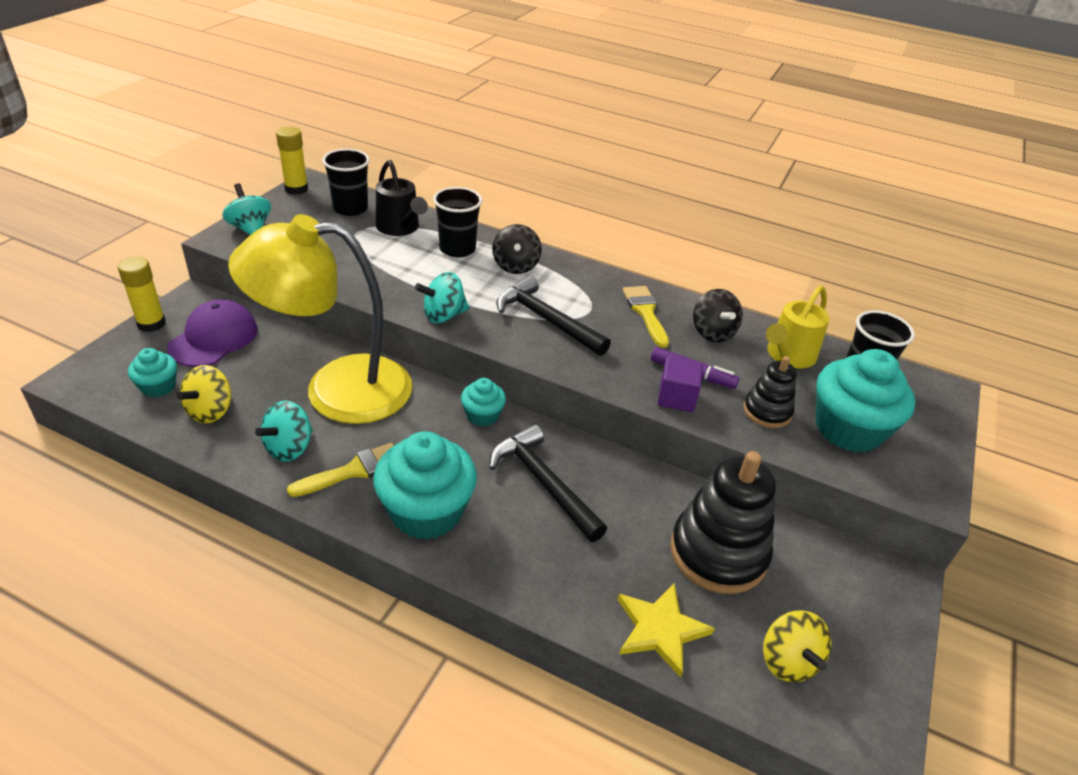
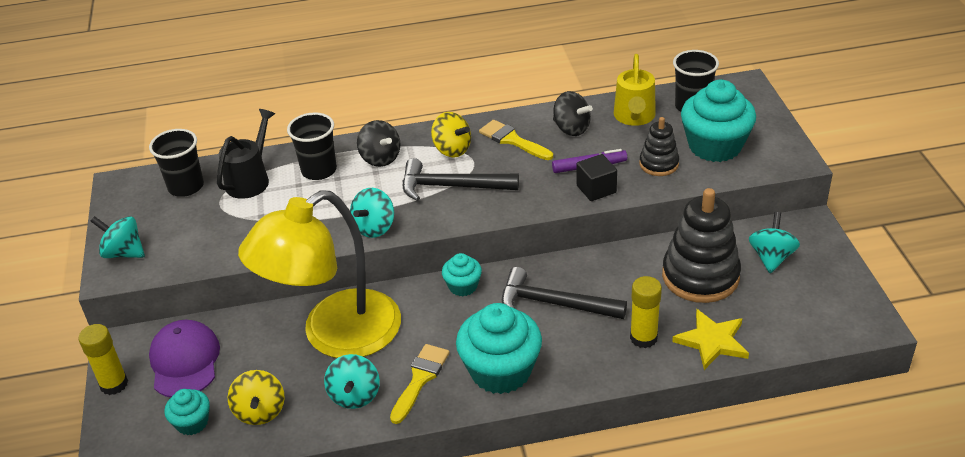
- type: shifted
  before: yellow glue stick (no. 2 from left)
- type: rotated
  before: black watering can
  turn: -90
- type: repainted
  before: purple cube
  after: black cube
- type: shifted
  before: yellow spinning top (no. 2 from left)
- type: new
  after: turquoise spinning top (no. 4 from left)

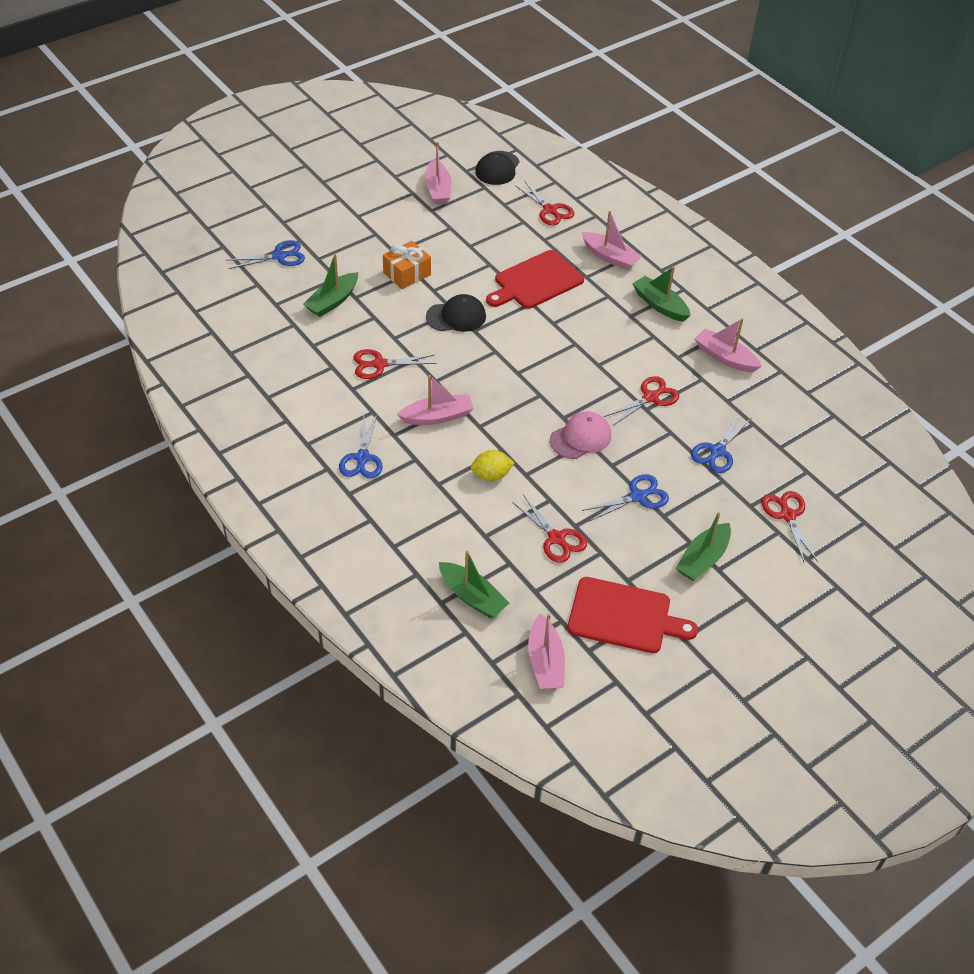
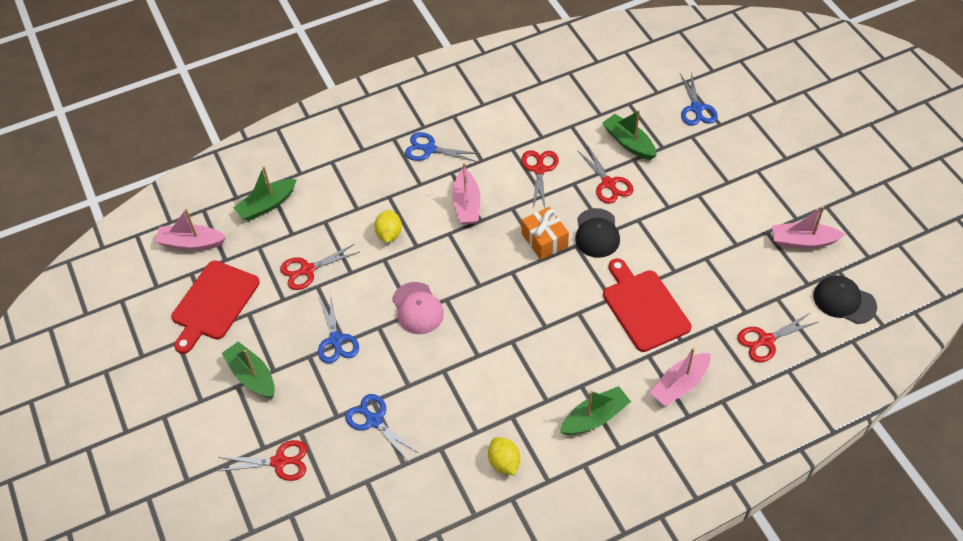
- type: shifted
  before: orange gift
- type: swapped
  before: pink boat (no. 5 from left)
  after: yellow lemon (no. 2 from left)
- type: shifted
  before: red scissors (no. 4 from left)

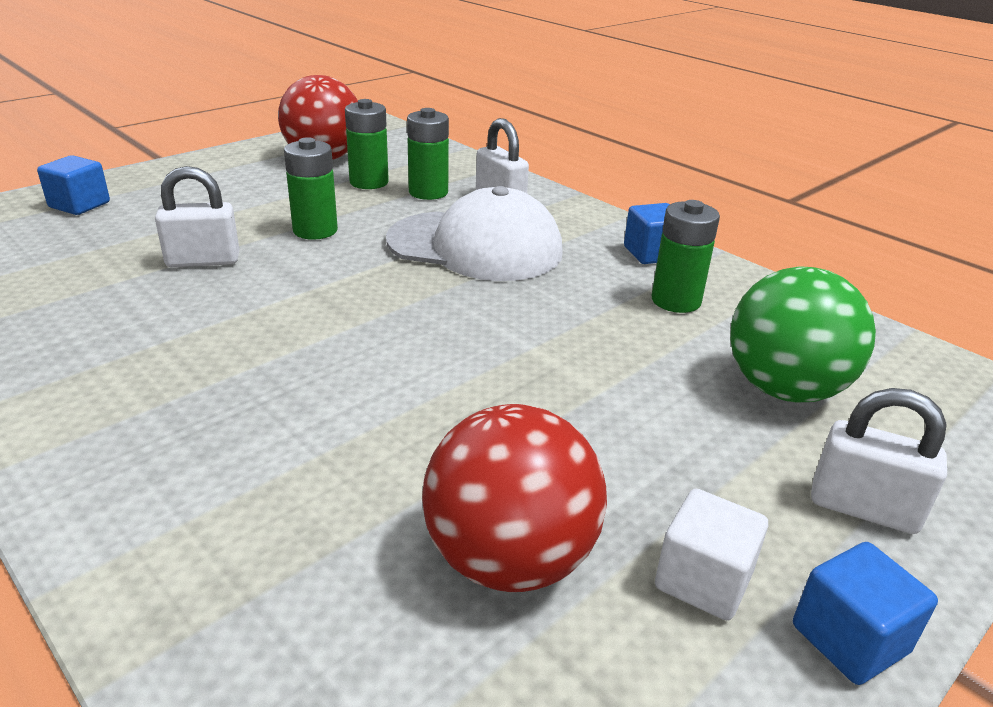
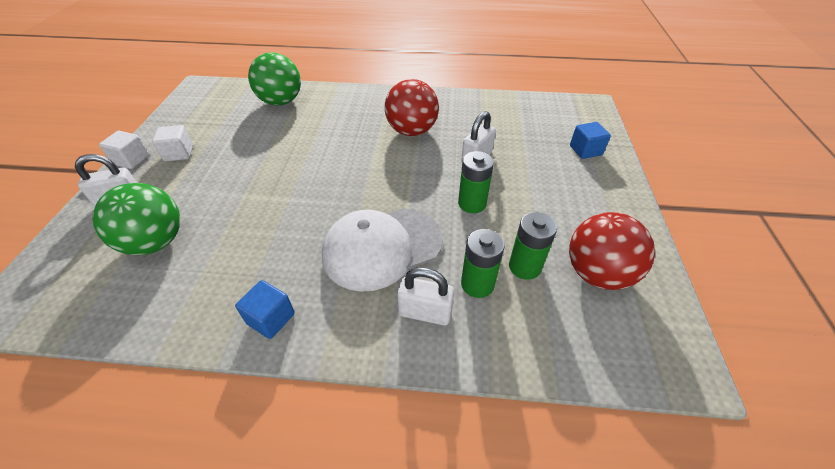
- type: gone
  before: green battery (no. 4 from left)
- type: shifted
  before: red ball (no. 2 from left in the first image)
  after: red ball (no. 1 from left)
- type: repainted
  before: blue cube (no. 3 from left)
  after: white cube (no. 1 from left)
- type: new
  after: green ball (no. 2 from left)

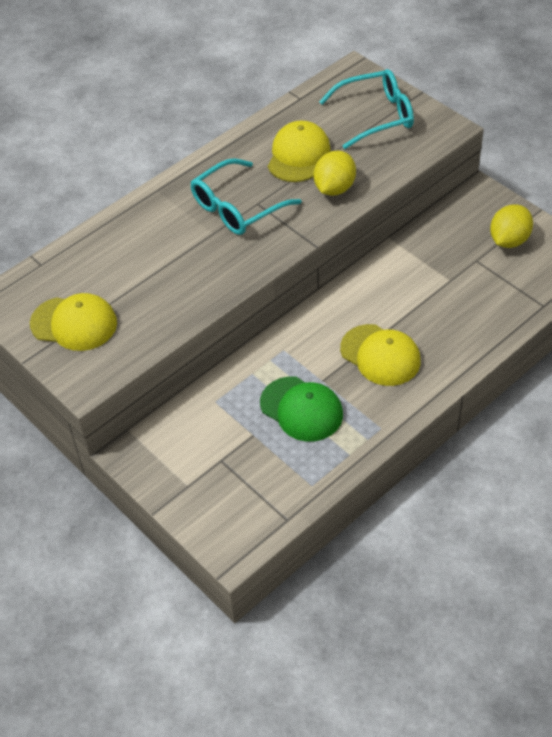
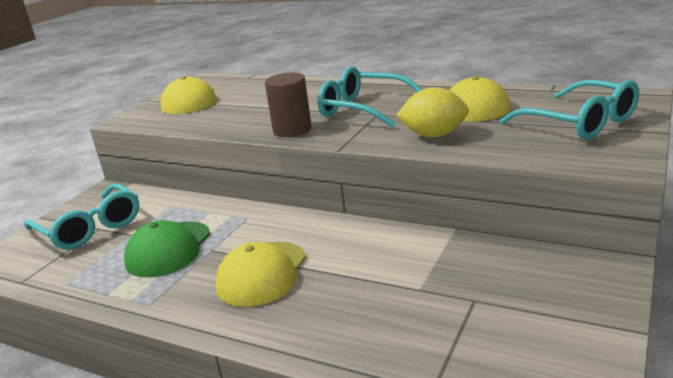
- type: gone
  before: yellow lemon (no. 2 from left)
- type: new
  after: brown cylinder
- type: new
  after: turquoise glasses (no. 1 from left)

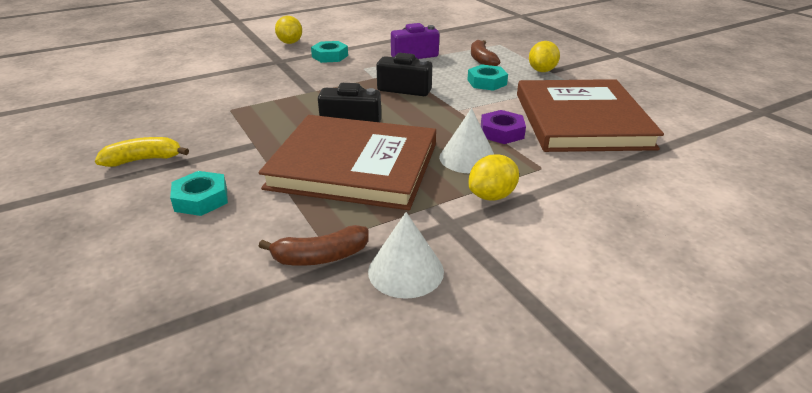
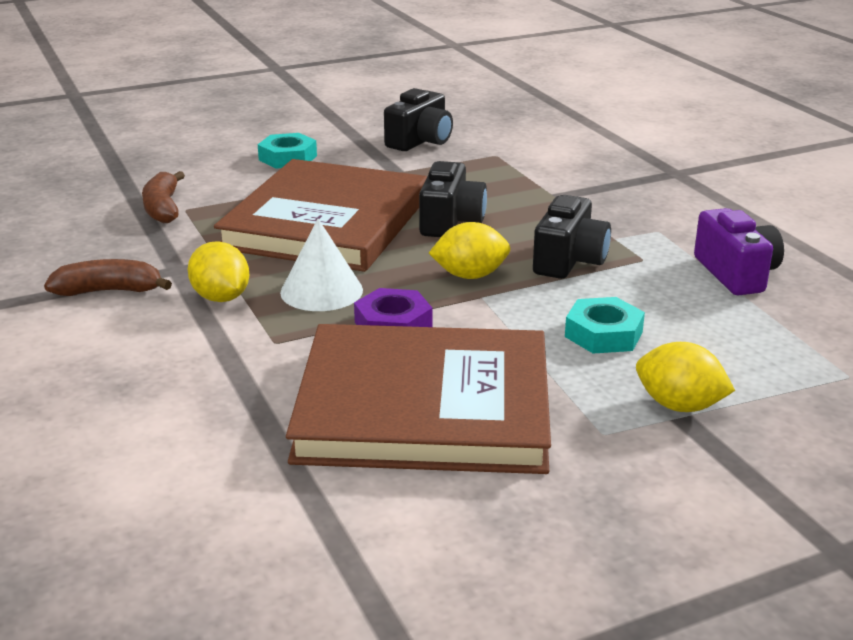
- type: shifted
  before: yellow lemon (no. 1 from left in the first image)
  after: yellow lemon (no. 2 from left)
- type: shifted
  before: brown banana (no. 2 from left in the first image)
  after: brown banana (no. 1 from left)
- type: gone
  before: turquoise nut (no. 2 from left)
- type: gone
  before: yellow banana
- type: gone
  before: white cone (no. 1 from left)
- type: new
  after: black camera (no. 1 from left)

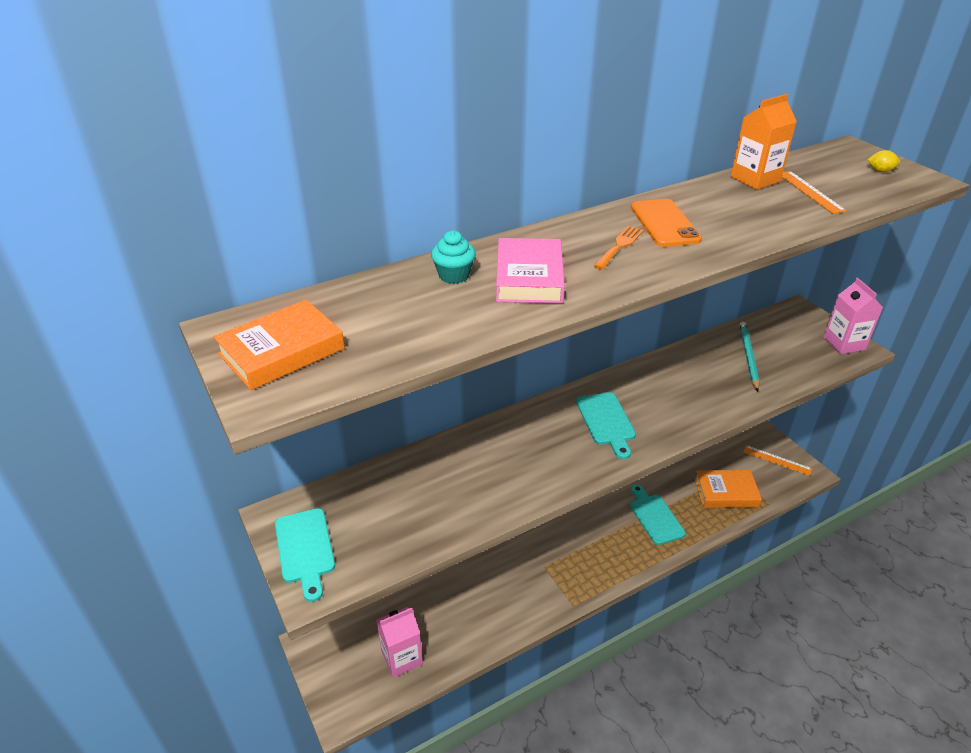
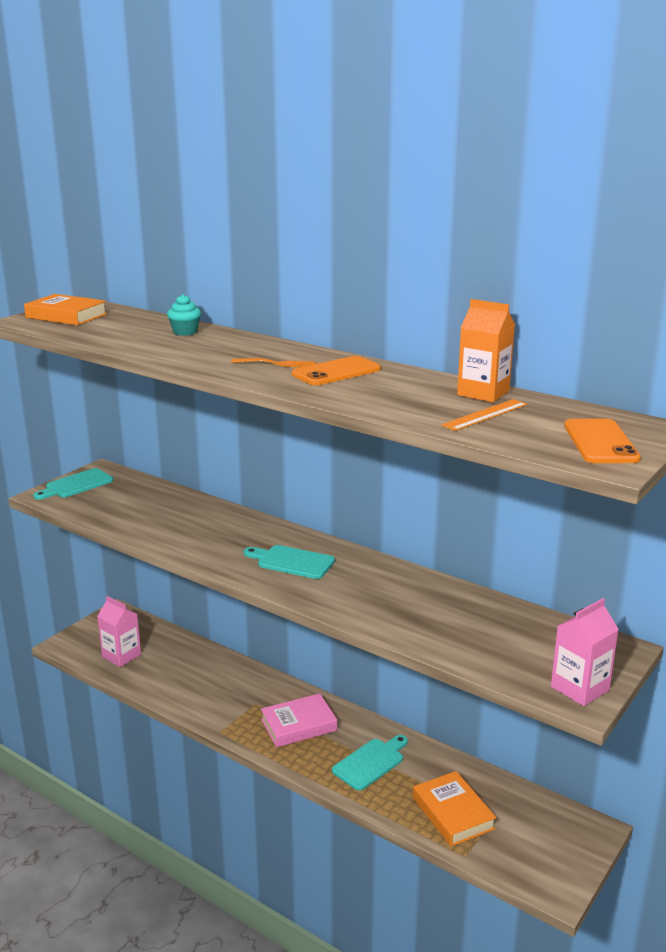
- type: swapped
  before: yellow lemon
  after: orange phone (no. 2 from left)
- type: shifted
  before: pink book
- type: gone
  before: turquoise pencil
- type: rotated
  before: turquoise cutting board (no. 2 from left)
  turn: 60
- type: gone
  before: orange ruler (no. 1 from left)

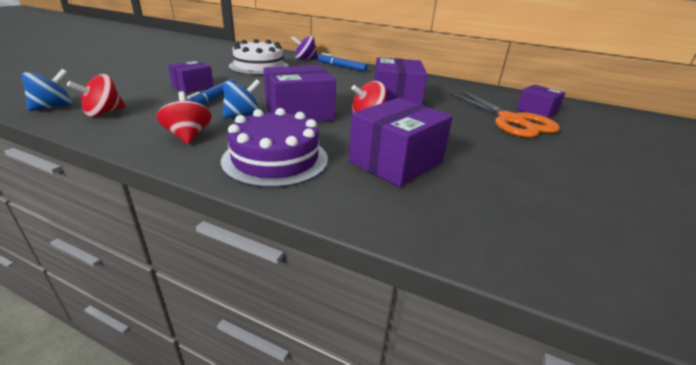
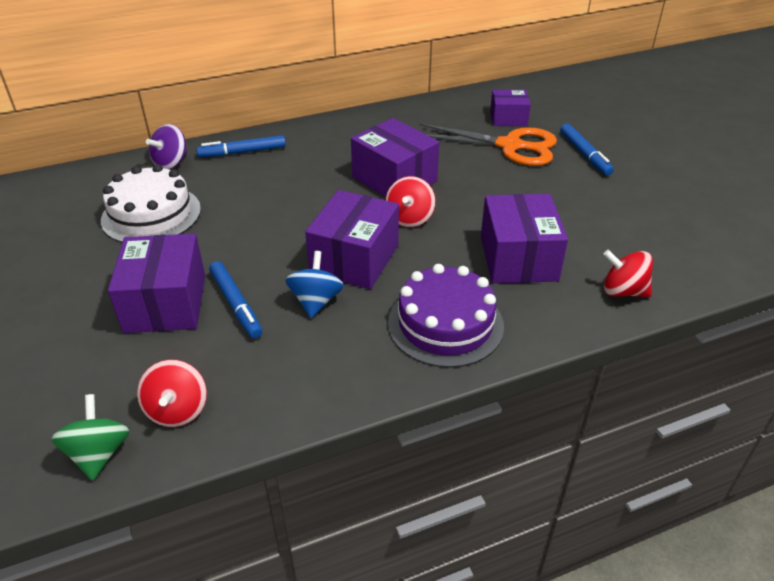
- type: scaled
  before: purple box (no. 1 from left)
  scale: 1.67
- type: repainted
  before: blue spinning top (no. 1 from left)
  after: green spinning top
- type: shifted
  before: red spinning top (no. 2 from left in the first image)
  after: red spinning top (no. 3 from left)
- type: new
  after: blue marker (no. 3 from left)

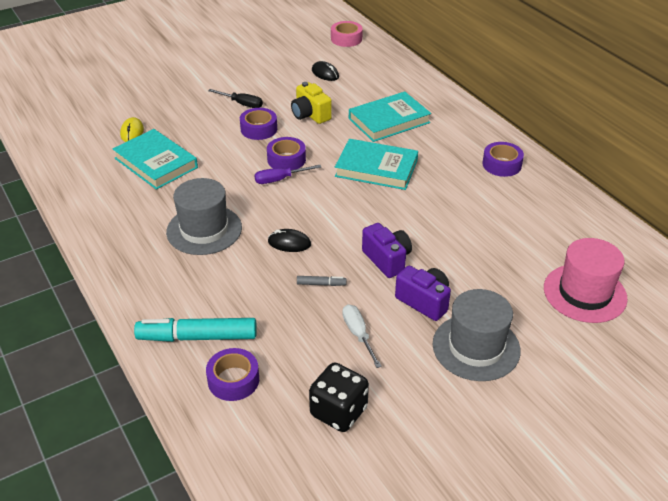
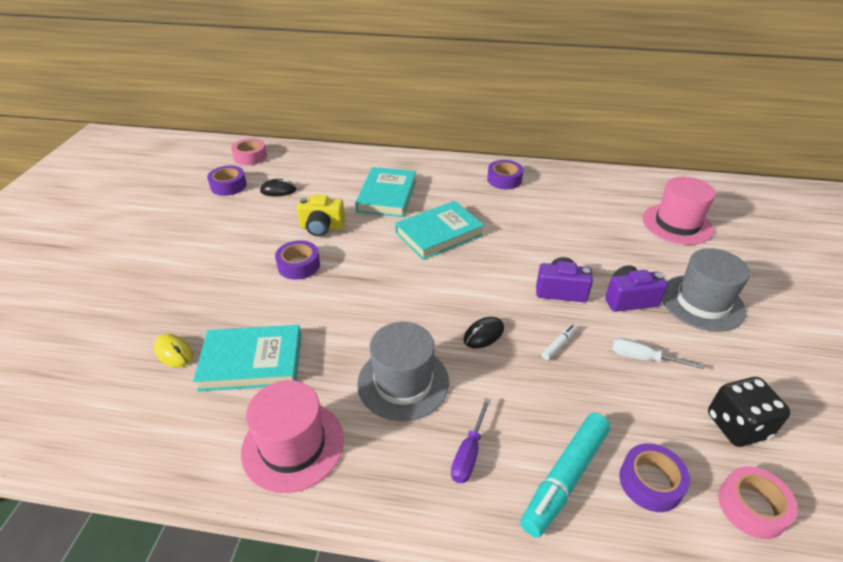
- type: gone
  before: black screwdriver
- type: shifted
  before: purple tape (no. 3 from left in the first image)
  after: purple tape (no. 1 from left)
- type: shifted
  before: purple screwdriver
- type: repainted
  before: grey marker
  after: white marker
- type: new
  after: pink hat (no. 1 from left)
- type: new
  after: pink tape (no. 2 from left)

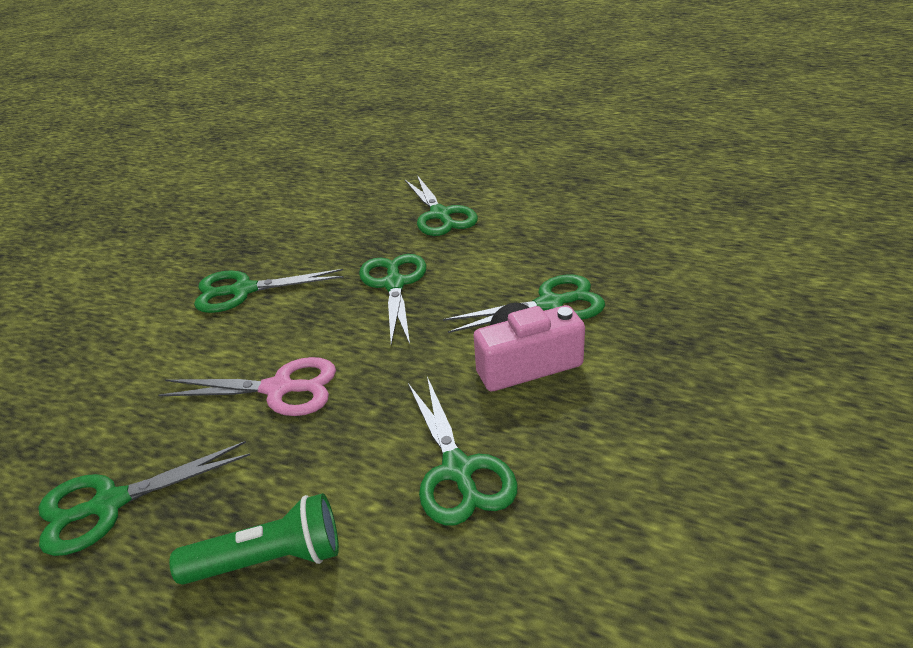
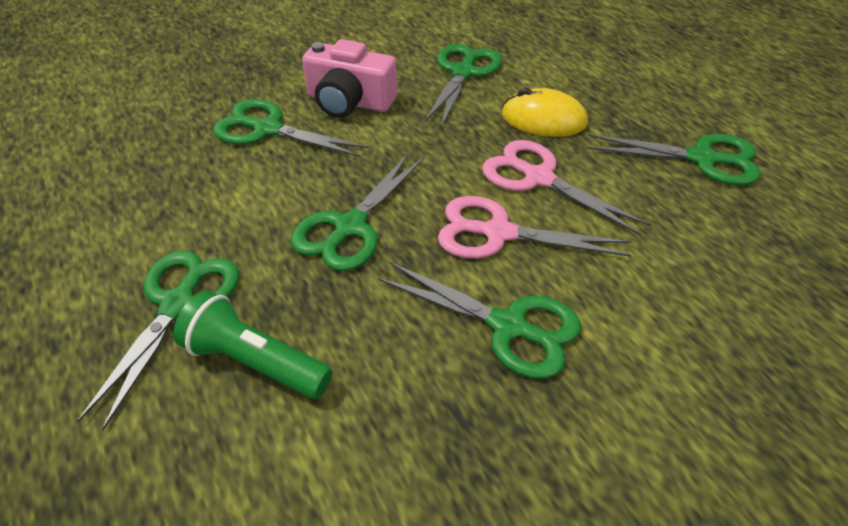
- type: shifted
  before: green flashlight
- type: new
  after: yellow mouse
- type: new
  after: pink scissors (no. 1 from left)

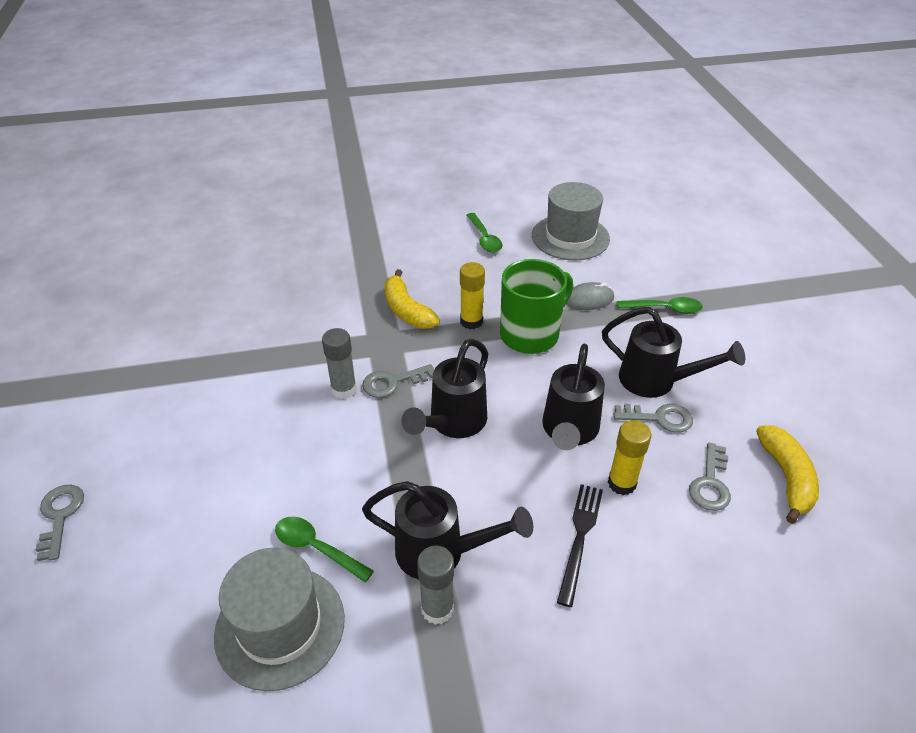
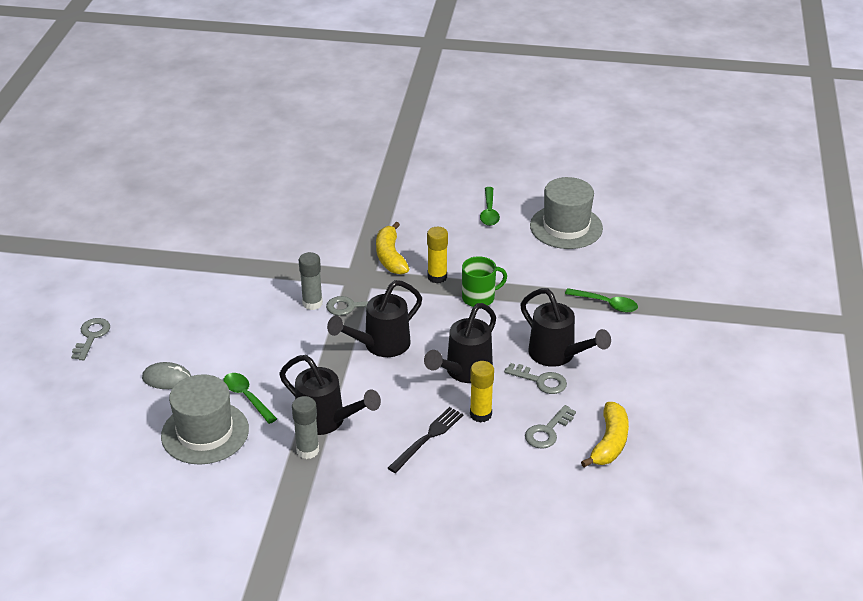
- type: scaled
  before: green mug
  scale: 0.65
- type: shifted
  before: grey mouse

